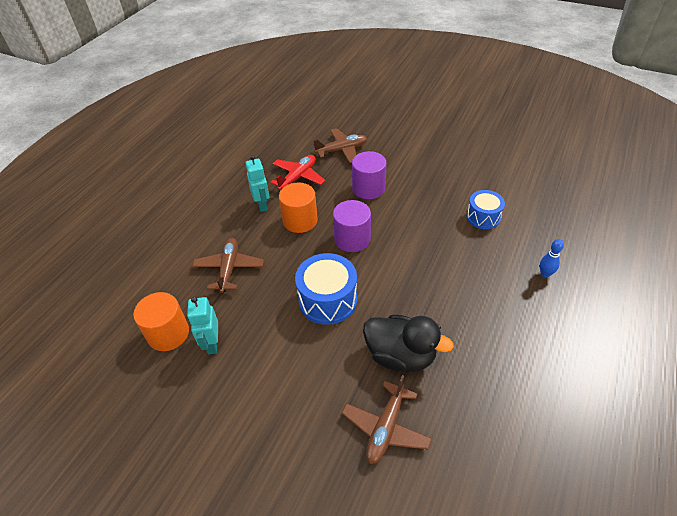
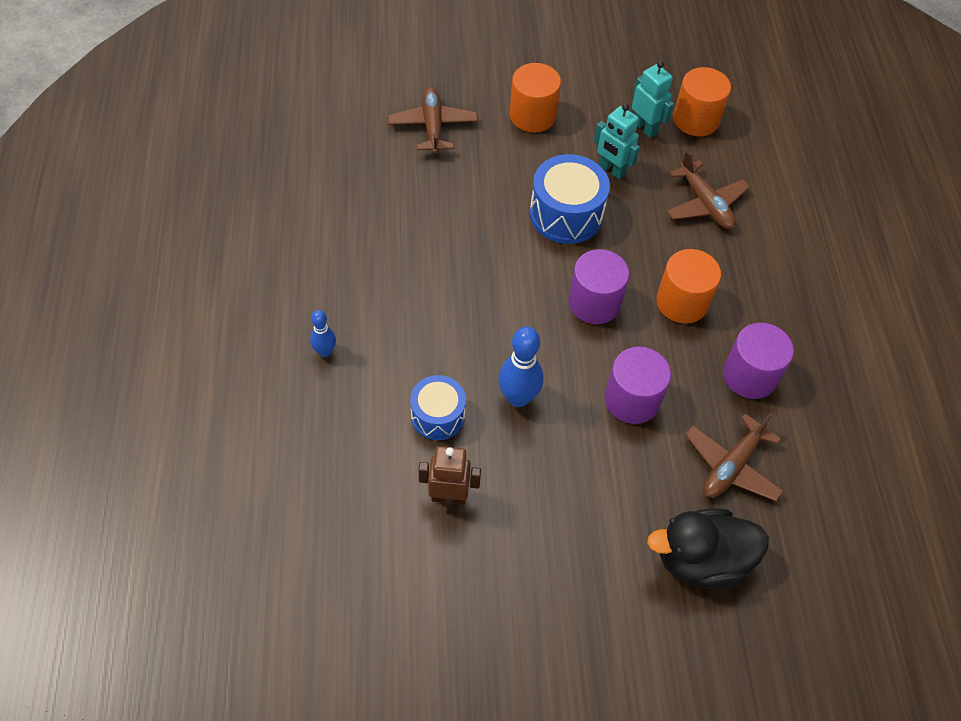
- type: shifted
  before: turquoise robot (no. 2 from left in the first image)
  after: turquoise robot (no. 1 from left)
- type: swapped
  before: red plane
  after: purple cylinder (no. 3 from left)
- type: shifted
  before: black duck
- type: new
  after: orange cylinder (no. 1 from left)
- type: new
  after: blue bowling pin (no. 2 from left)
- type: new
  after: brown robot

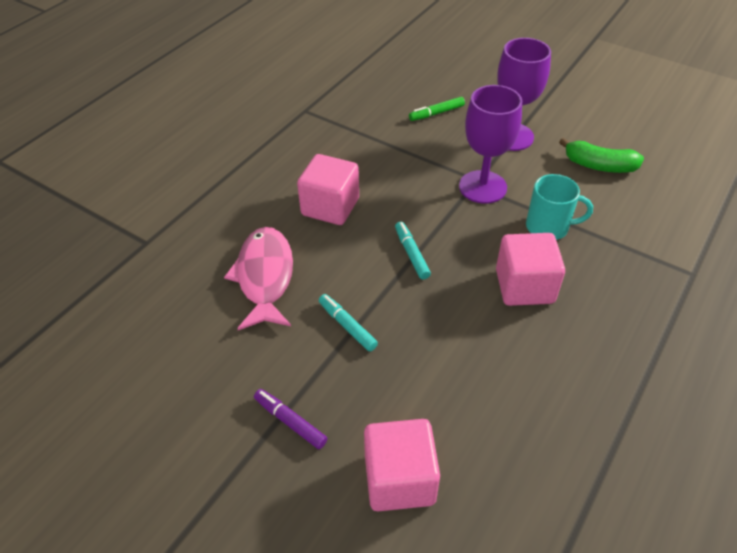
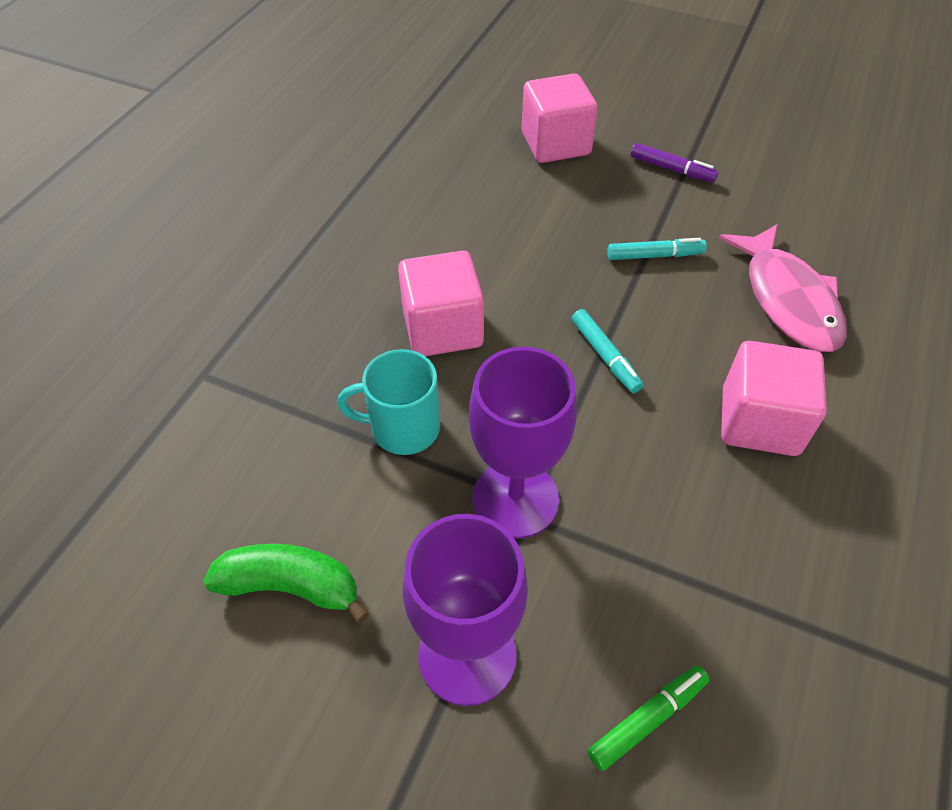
- type: rotated
  before: turquoise marker (no. 1 from left in the first image)
  turn: -45

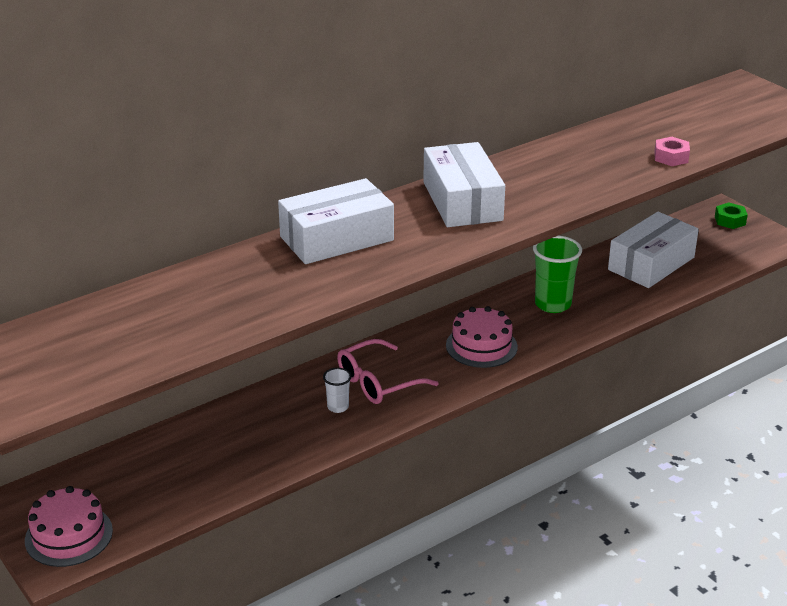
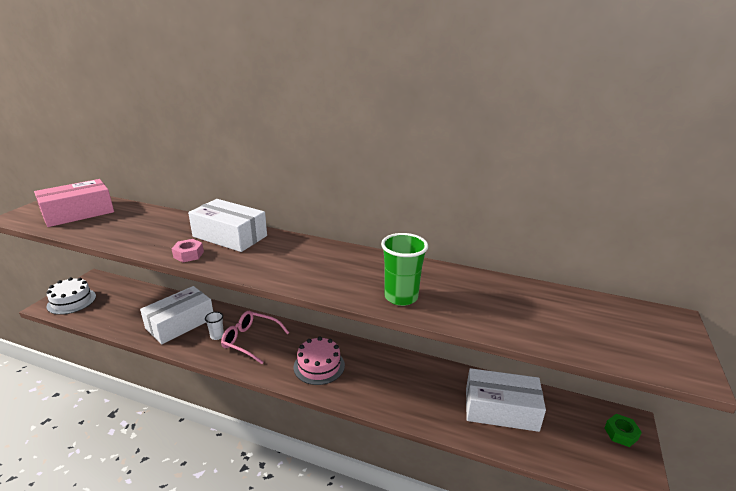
- type: shifted
  before: pink nut
- type: shifted
  before: white box (no. 2 from left in the first image)
  after: white box (no. 1 from left)
- type: shifted
  before: green cup
- type: repainted
  before: pink cake (no. 1 from left)
  after: white cake
- type: new
  after: pink box

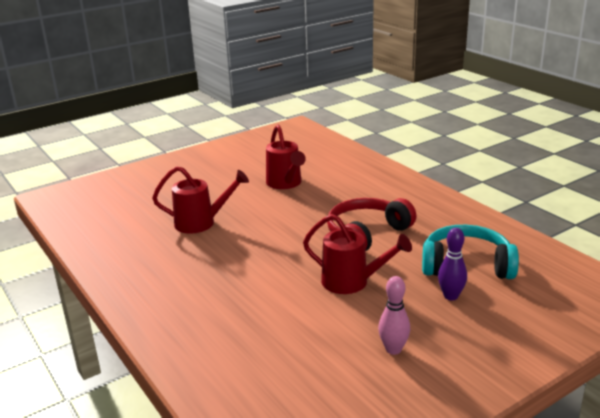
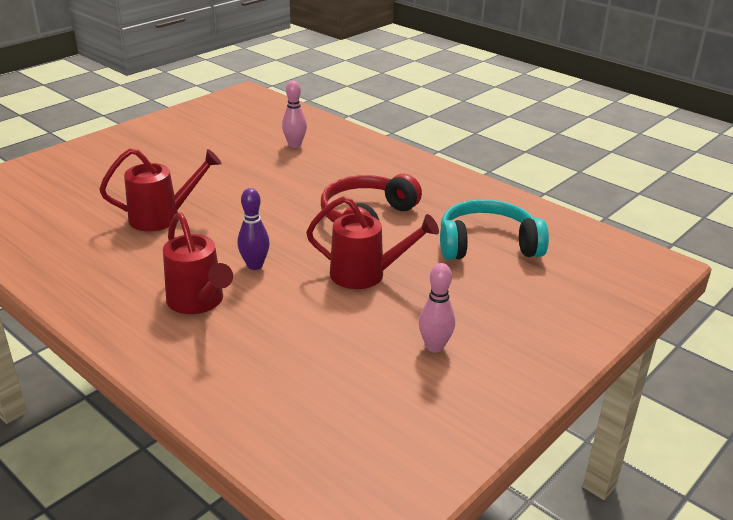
- type: shifted
  before: red watering can (no. 2 from left)
- type: shifted
  before: purple bowling pin
- type: new
  after: pink bowling pin (no. 1 from left)

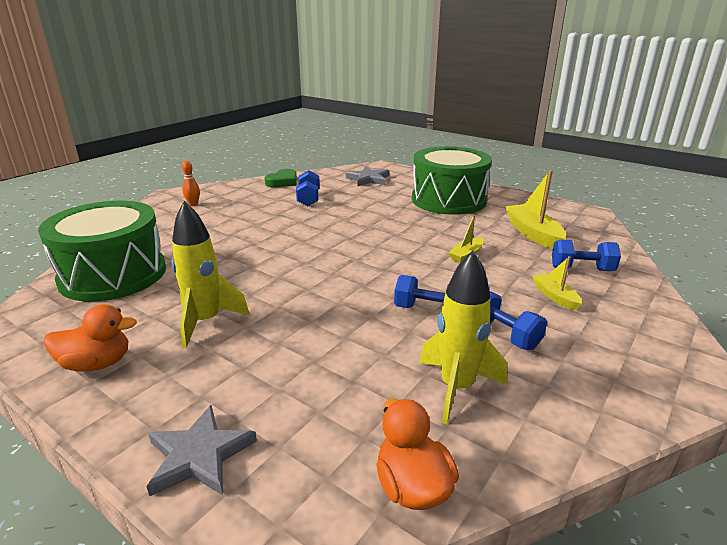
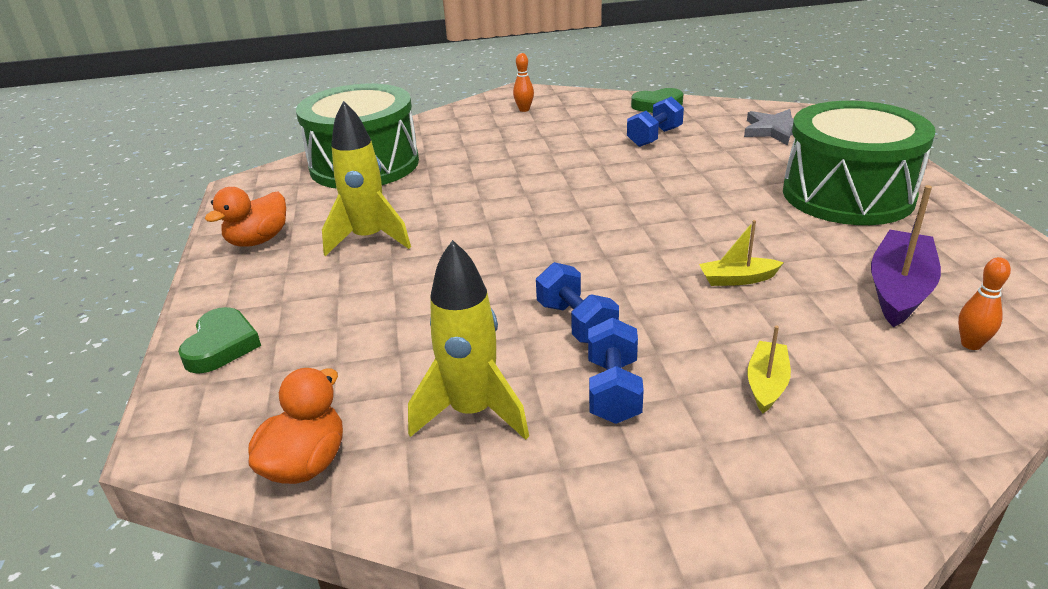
- type: repainted
  before: yellow boat (no. 2 from left)
  after: purple boat
- type: gone
  before: blue dumbbell (no. 4 from left)
- type: rotated
  before: orange duck (no. 1 from left)
  turn: 90
- type: swapped
  before: grey star (no. 1 from left)
  after: green heart (no. 1 from left)
- type: new
  after: orange bowling pin (no. 2 from left)

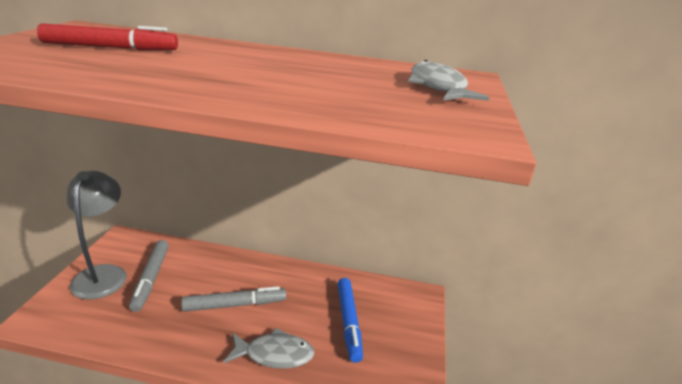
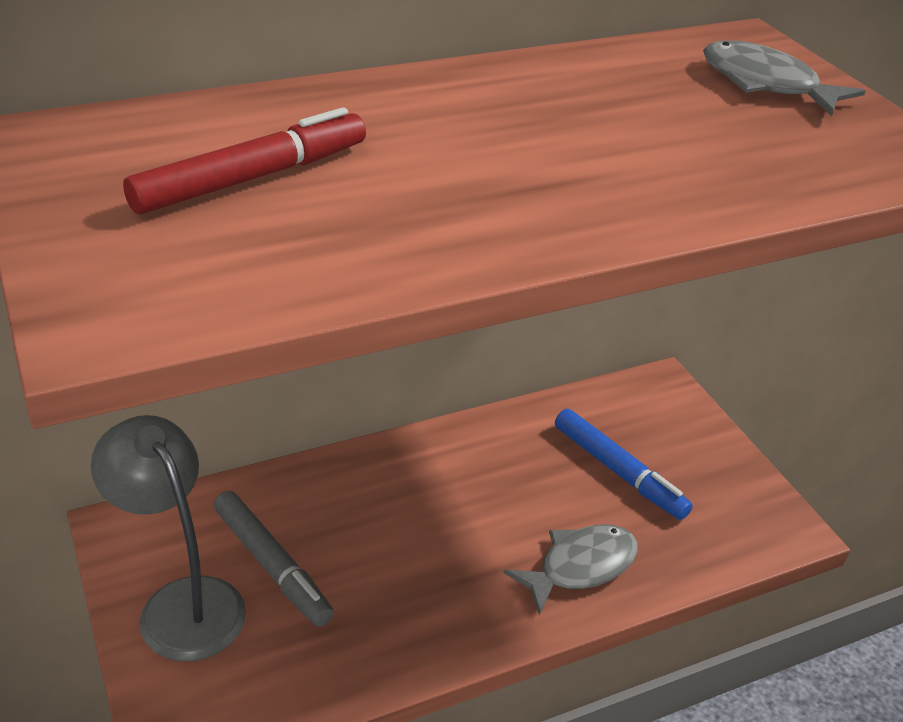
- type: gone
  before: grey marker (no. 2 from left)

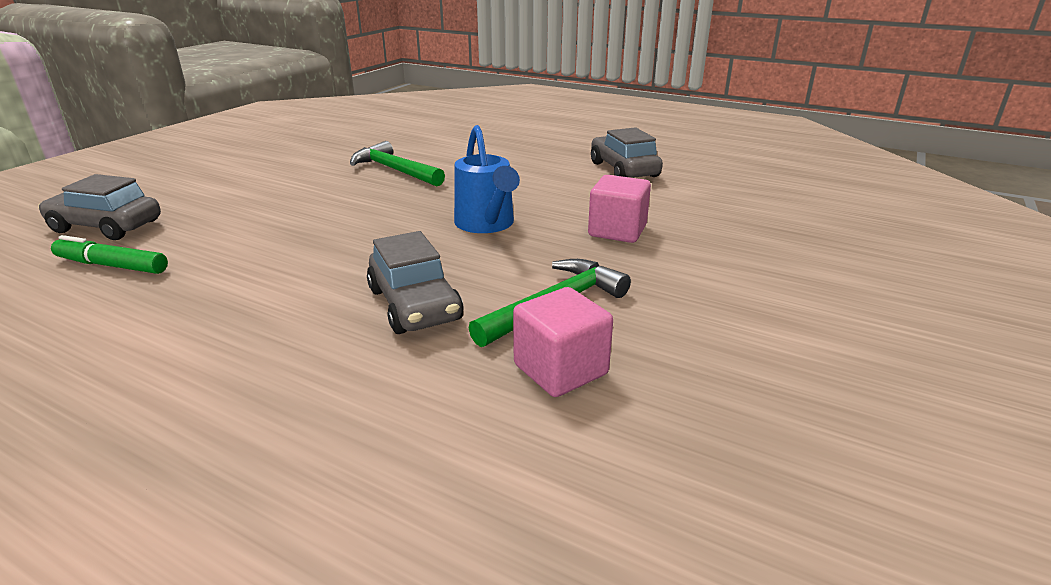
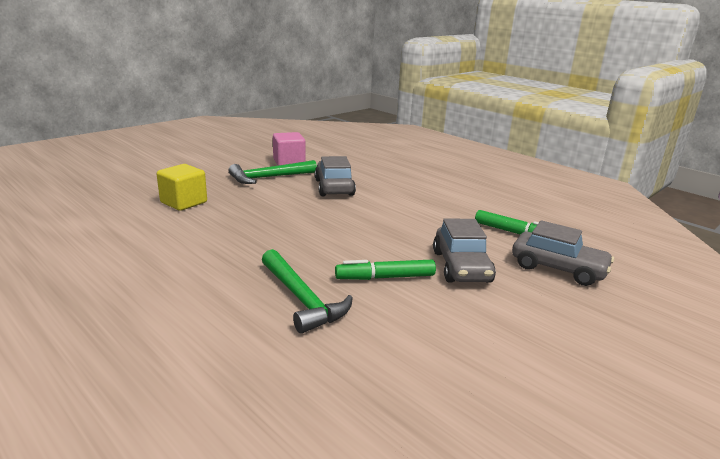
- type: gone
  before: blue watering can
- type: shifted
  before: grey car (no. 3 from left in the first image)
  after: grey car (no. 2 from left)
- type: repainted
  before: pink cube (no. 2 from left)
  after: yellow cube
- type: new
  after: green marker (no. 1 from left)

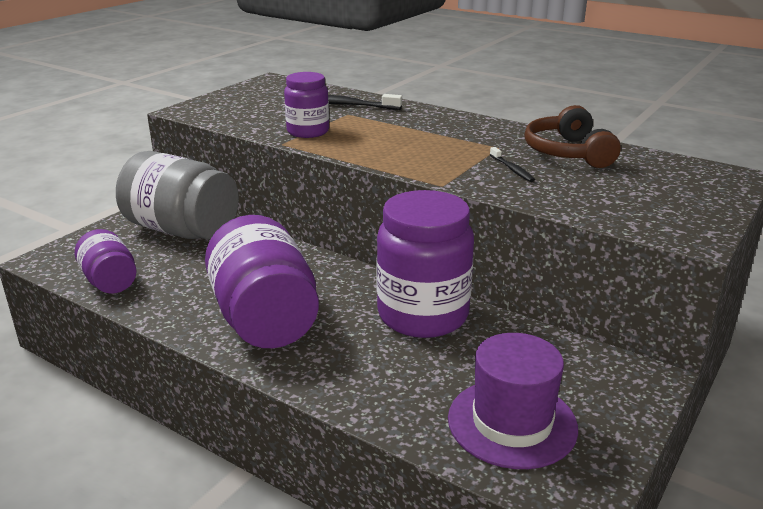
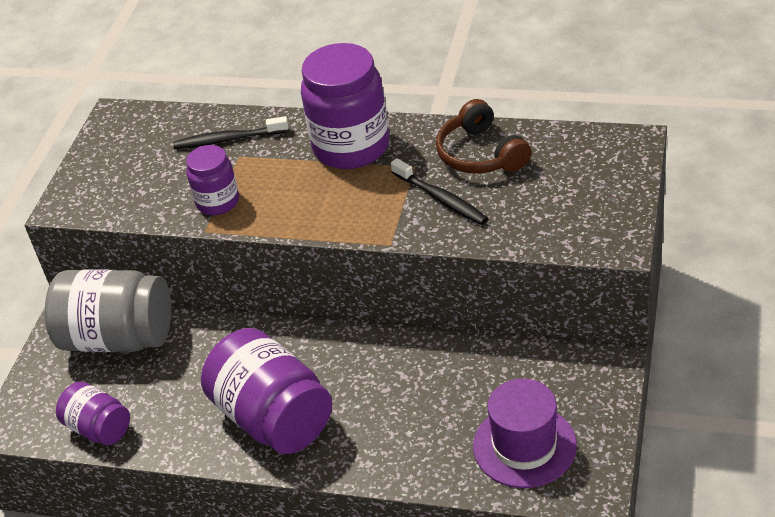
- type: scaled
  before: black toothbrush (no. 2 from left)
  scale: 1.73
- type: shifted
  before: purple jar (no. 4 from left)

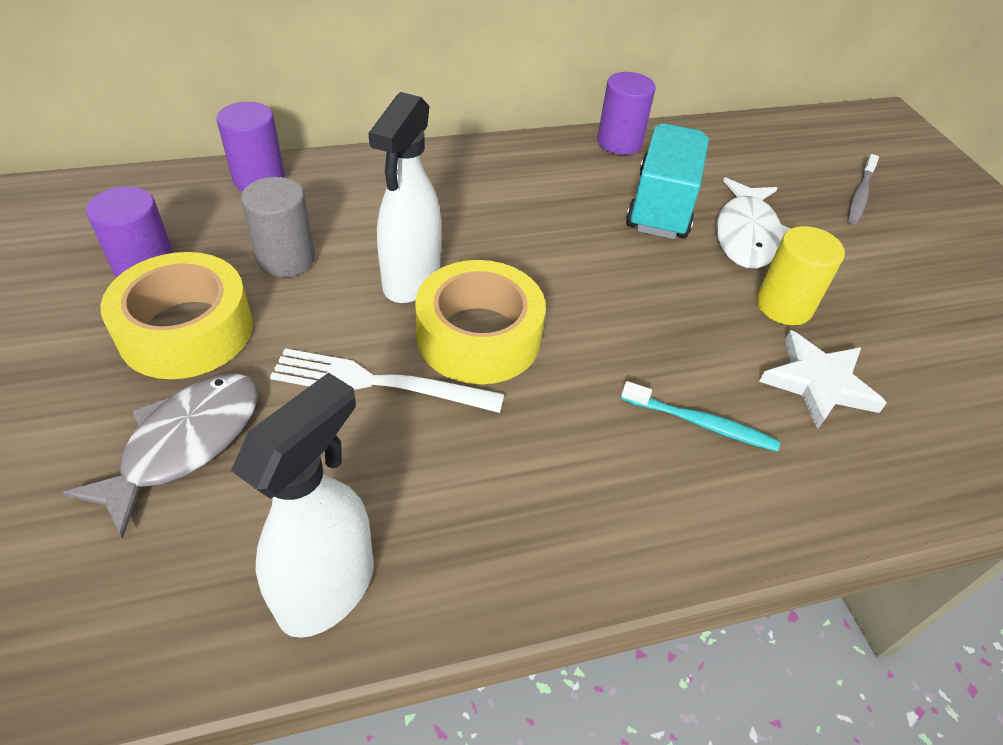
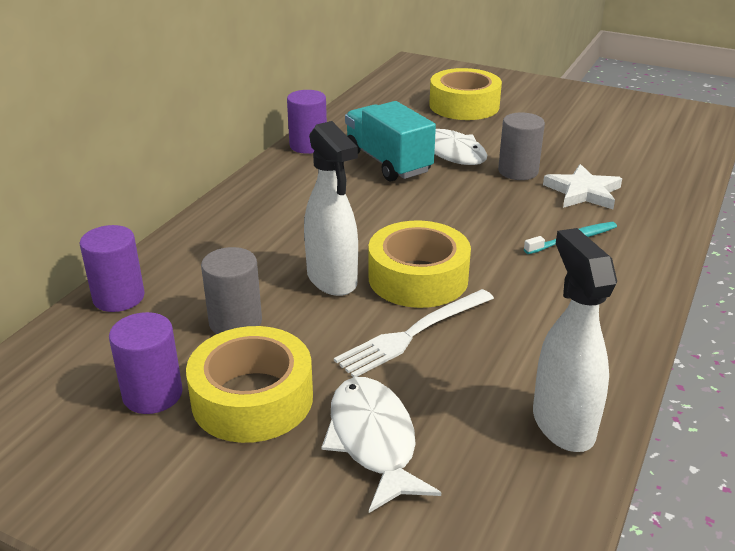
- type: swapped
  before: grey toothbrush
  after: yellow tape (no. 3 from left)
- type: repainted
  before: yellow cylinder
  after: grey cylinder (no. 2 from left)
- type: repainted
  before: grey fish
  after: white fish (no. 1 from left)

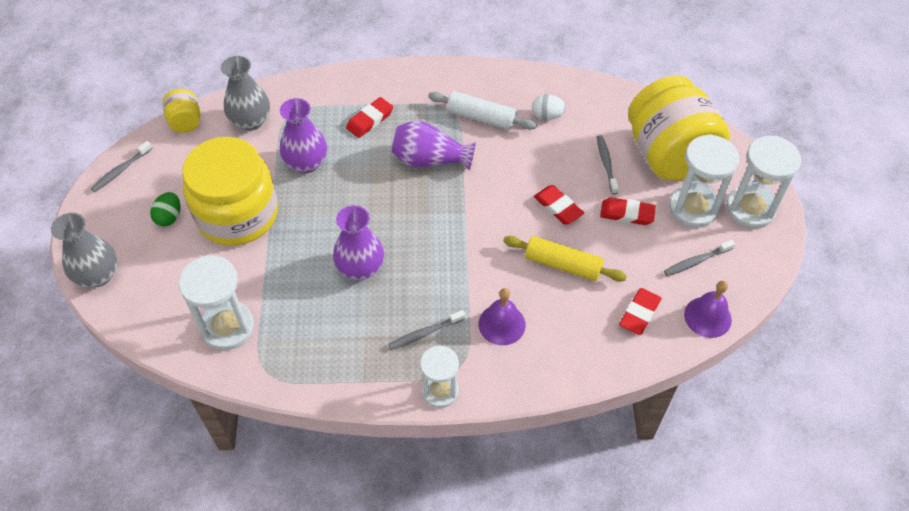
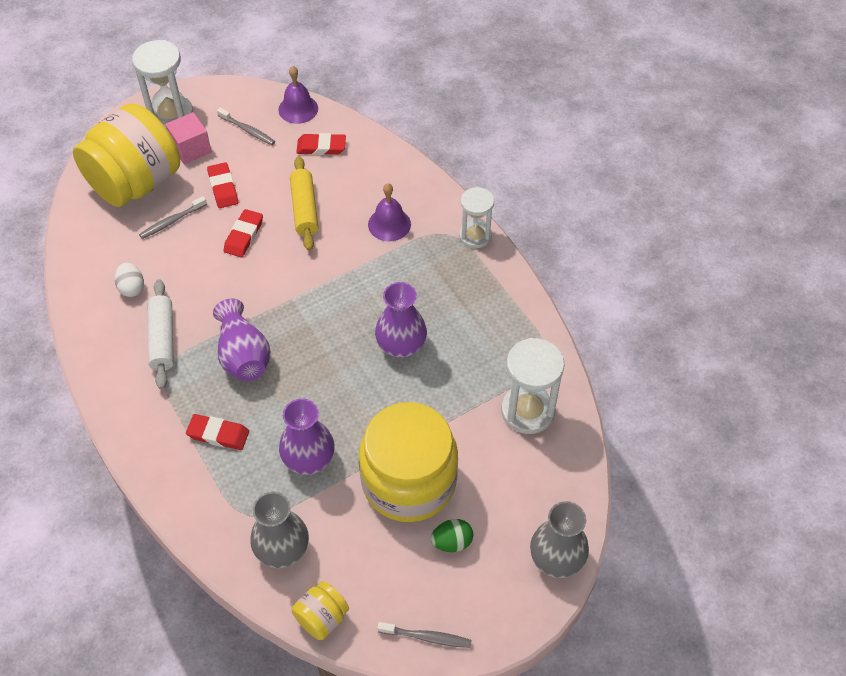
- type: swapped
  before: white hourglass (no. 3 from left)
  after: pink cube
- type: gone
  before: grey toothbrush (no. 2 from left)

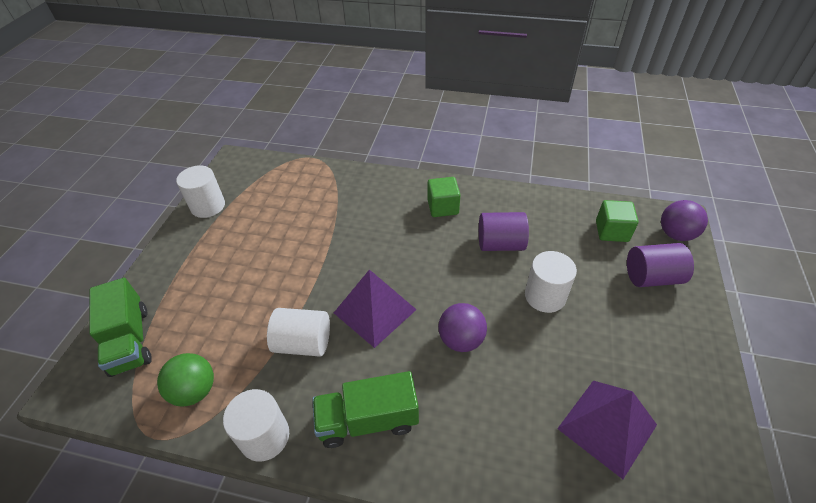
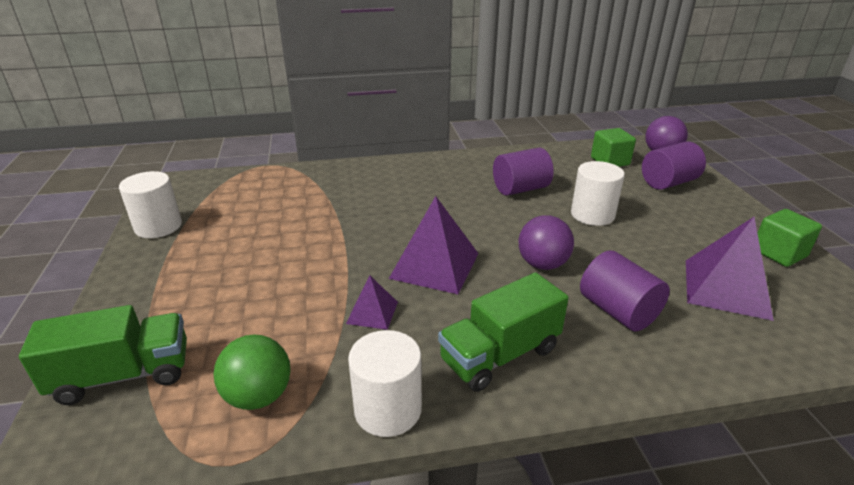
- type: shifted
  before: green cube (no. 1 from left in the first image)
  after: green cube (no. 2 from left)
- type: rotated
  before: green truck (no. 1 from left)
  turn: -60
- type: swapped
  before: white cylinder (no. 3 from left)
  after: purple pyramid (no. 1 from left)
- type: new
  after: purple cylinder (no. 2 from left)

